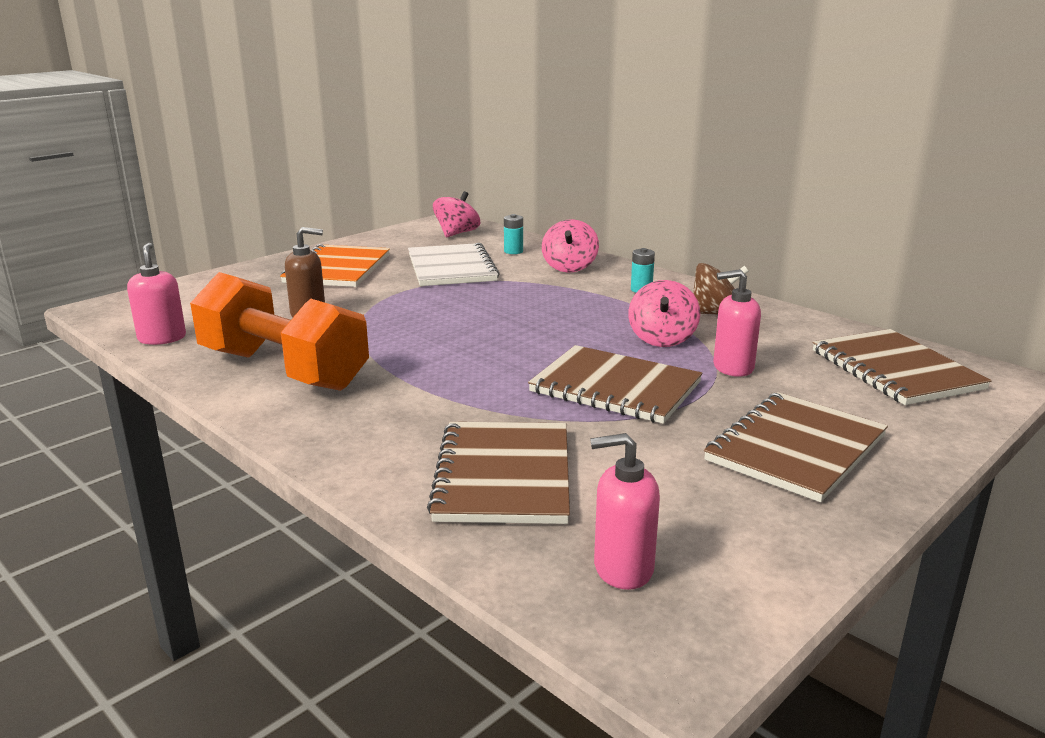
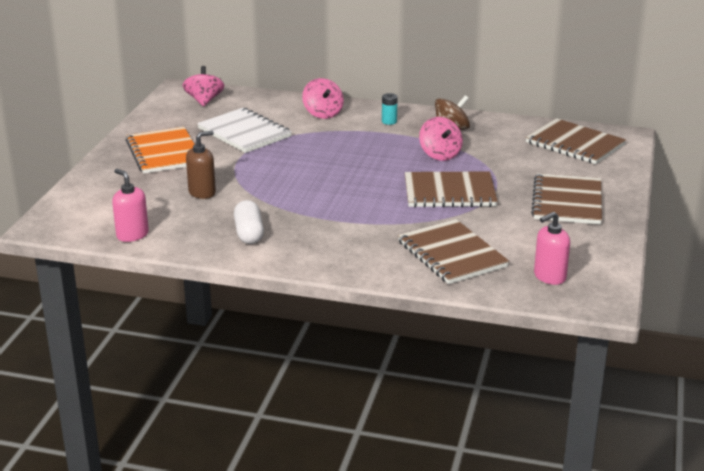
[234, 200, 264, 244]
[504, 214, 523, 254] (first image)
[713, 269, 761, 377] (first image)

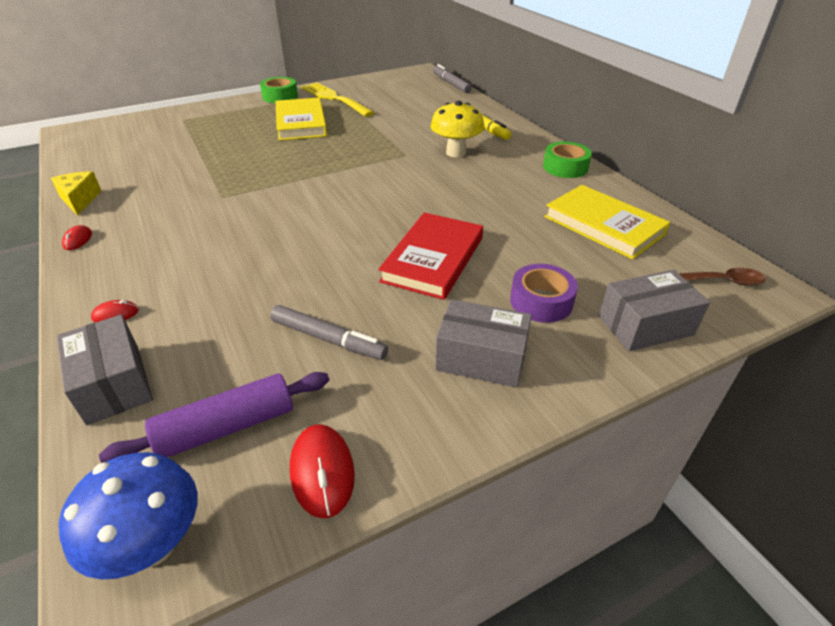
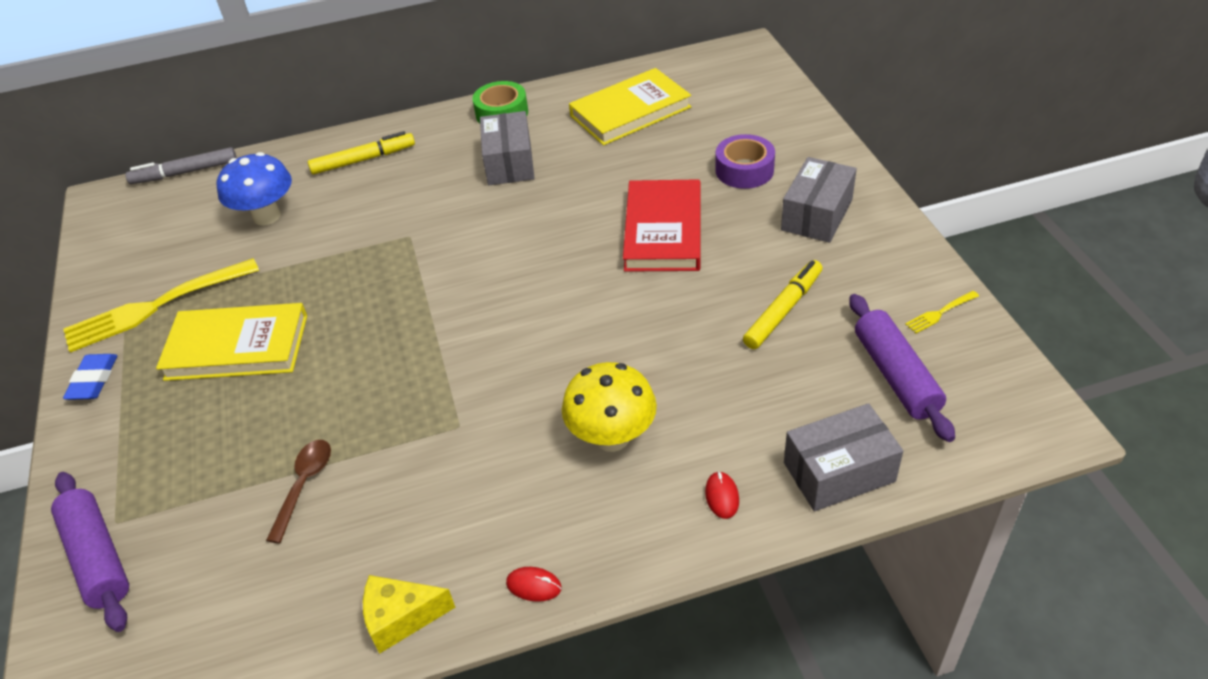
[51, 472, 129, 632]
[63, 354, 117, 400]
[217, 152, 292, 226]
[266, 440, 331, 544]
[480, 111, 535, 185]
[562, 362, 657, 452]
[623, 179, 701, 272]
[743, 260, 822, 349]
[905, 291, 979, 333]

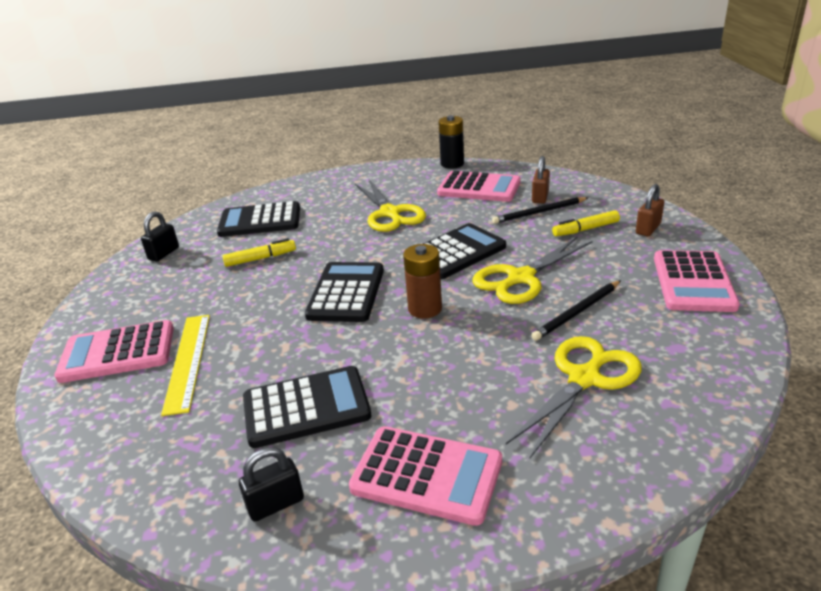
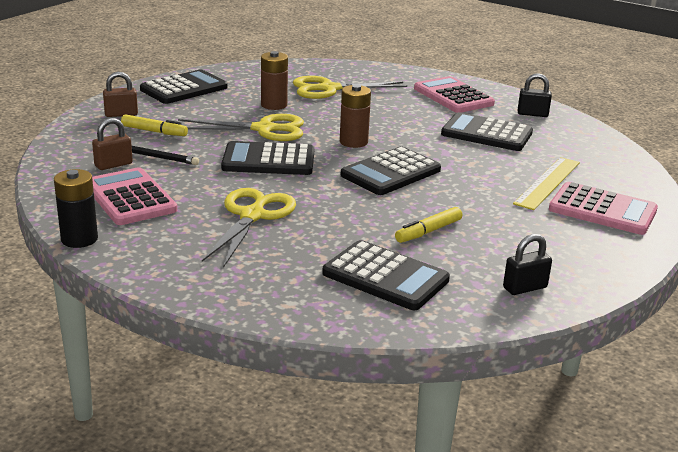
[140, 69, 228, 104]
[261, 51, 288, 110]
[395, 207, 462, 243]

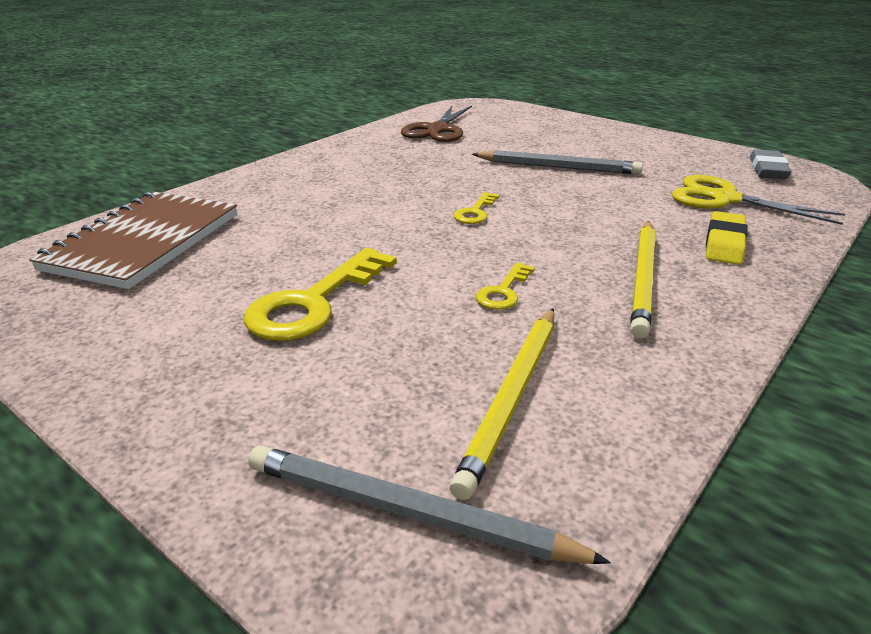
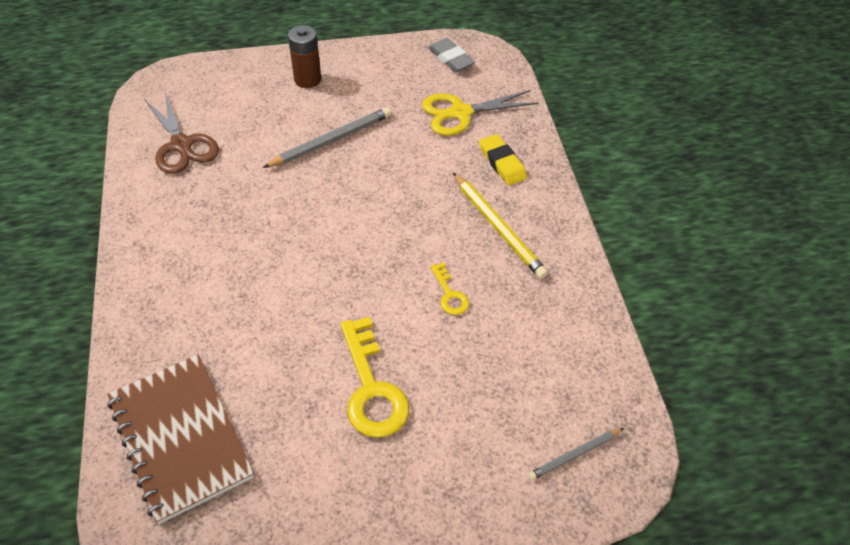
[288, 25, 321, 88]
[528, 428, 624, 480]
[450, 308, 554, 500] (first image)
[454, 192, 499, 224] (first image)

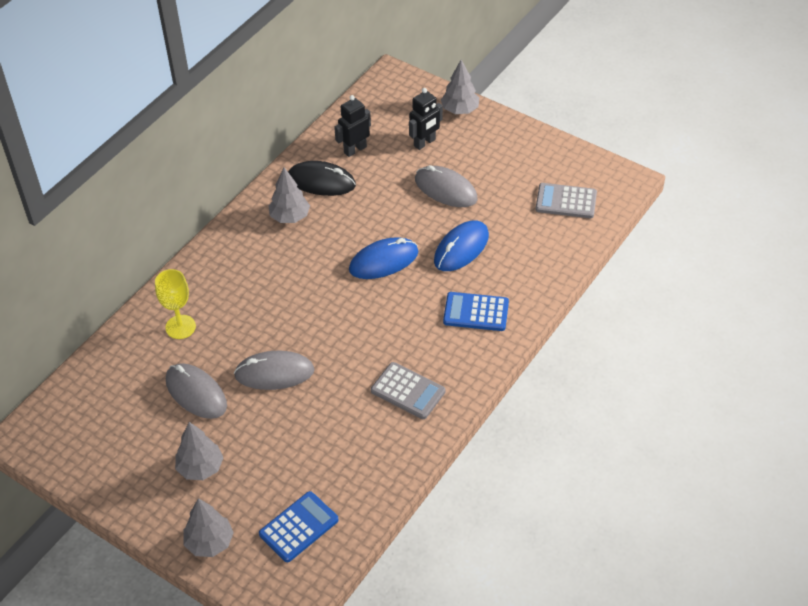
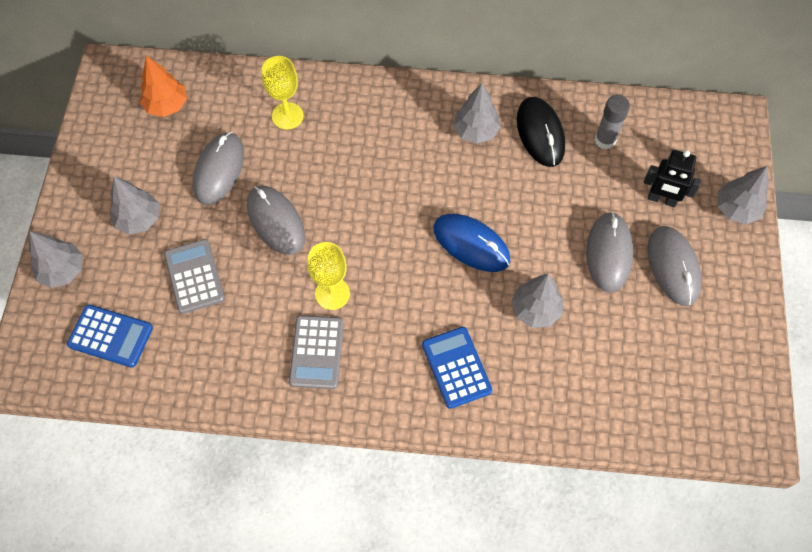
[140, 56, 187, 117]
[164, 239, 225, 314]
[307, 242, 350, 310]
[511, 274, 563, 328]
[595, 95, 630, 149]
[648, 226, 702, 306]

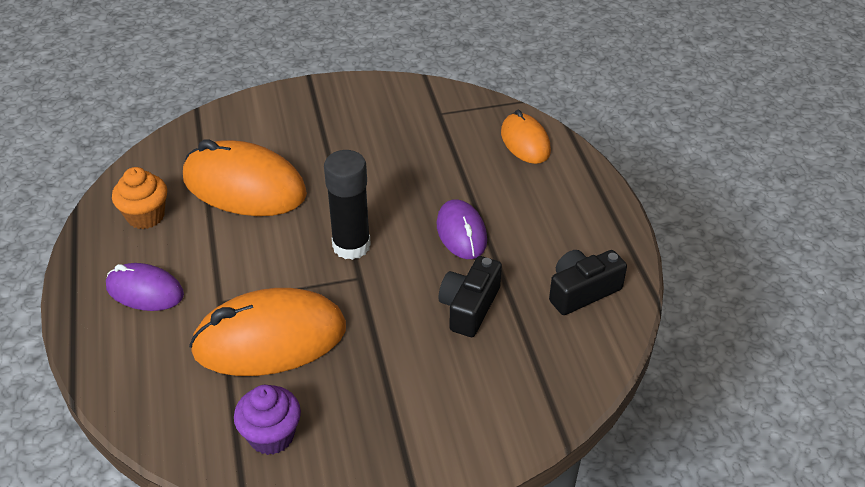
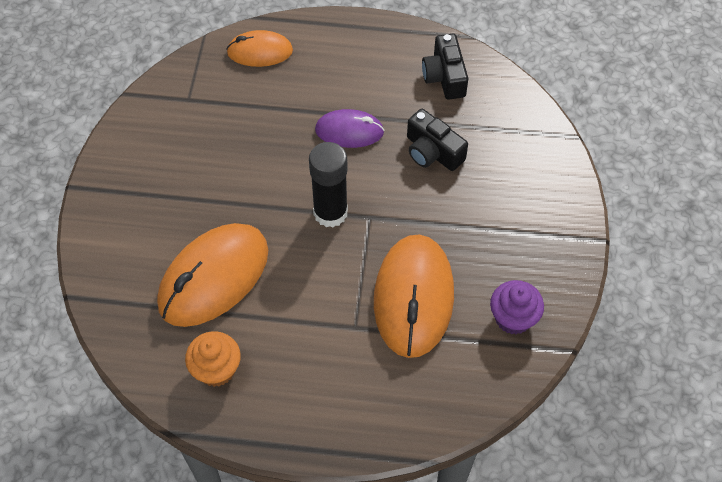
[106, 263, 184, 311] (first image)

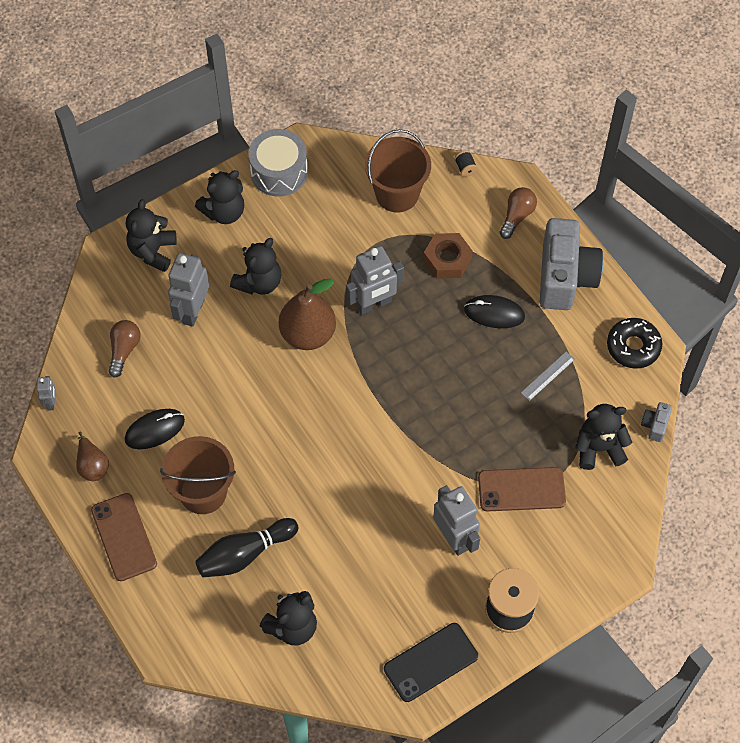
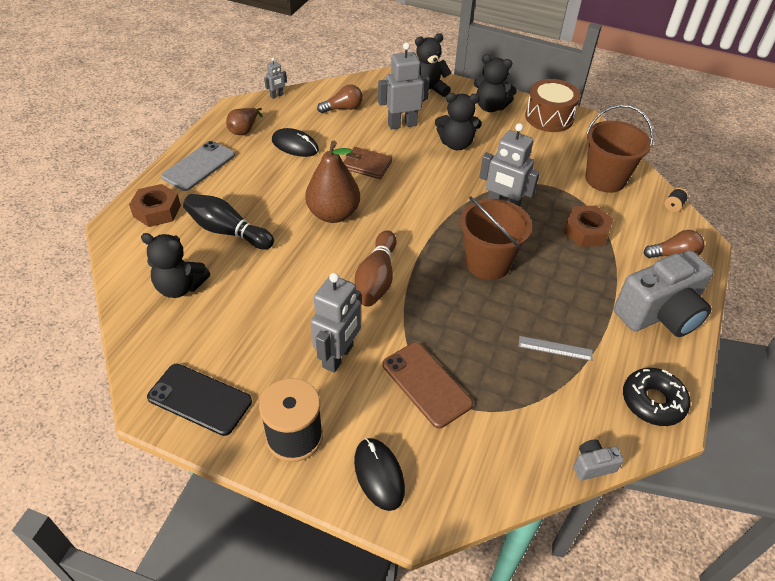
[129, 184, 181, 227]
[161, 141, 235, 191]
[305, 140, 360, 223]
[343, 147, 392, 179]
[354, 438, 405, 511]
[355, 230, 397, 306]
[460, 196, 532, 280]
[525, 79, 580, 132]
[575, 404, 632, 470] (first image)

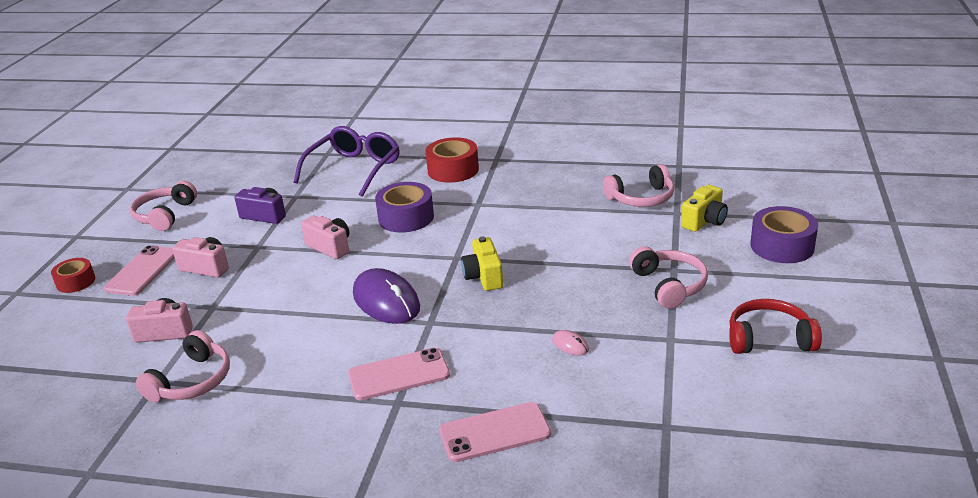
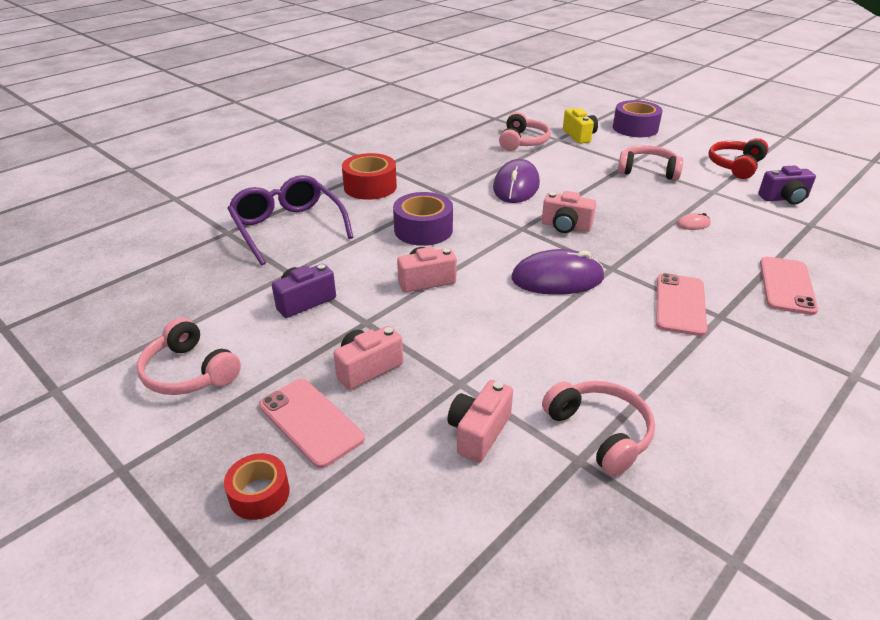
[493, 159, 540, 203]
[542, 191, 596, 233]
[758, 165, 816, 205]

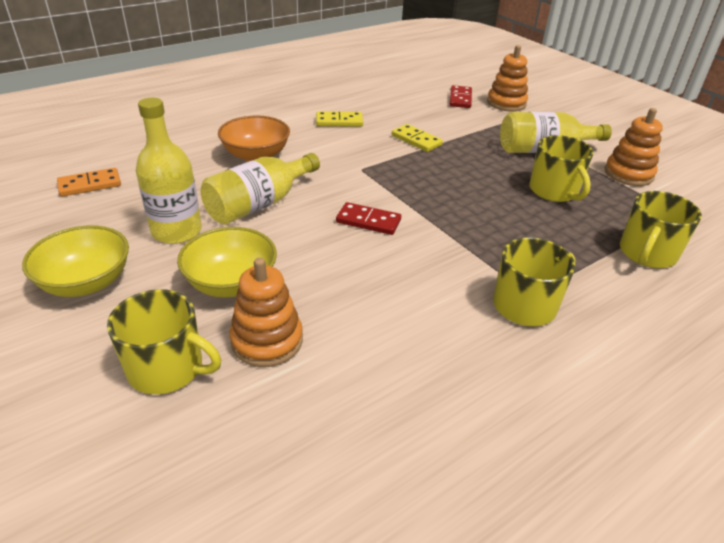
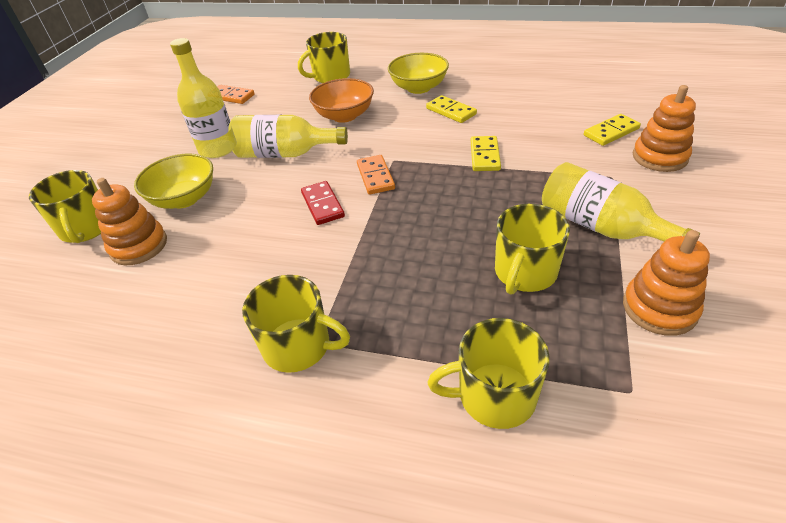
[298, 32, 350, 83]
[357, 155, 395, 195]
[388, 53, 449, 94]
[584, 114, 641, 146]

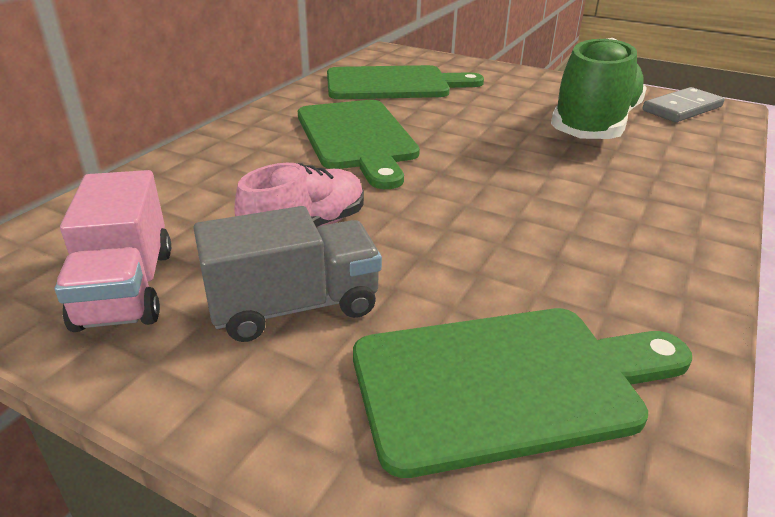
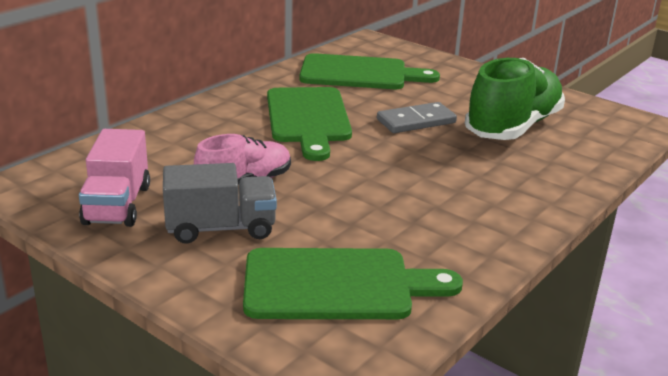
[377, 102, 457, 133]

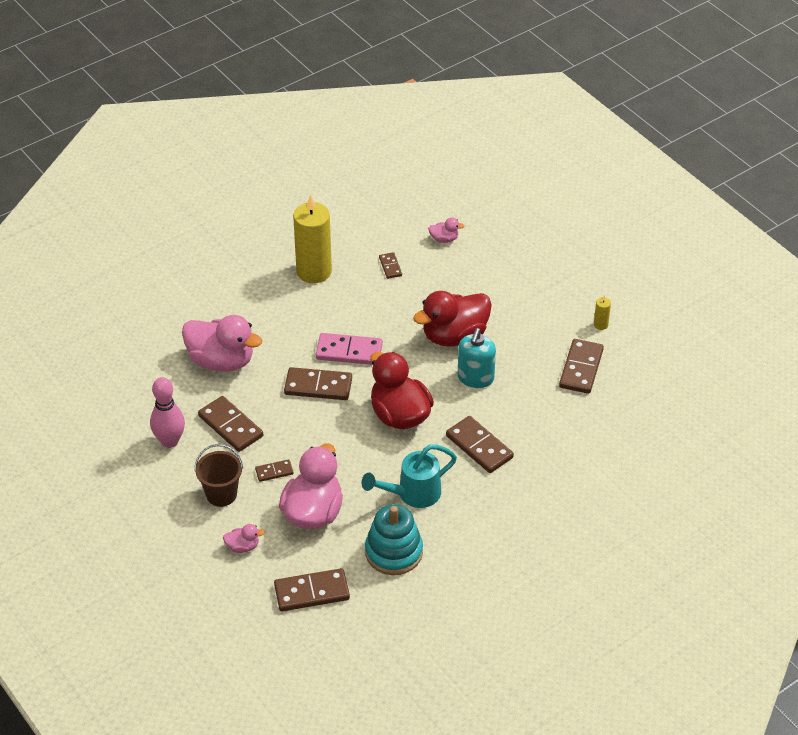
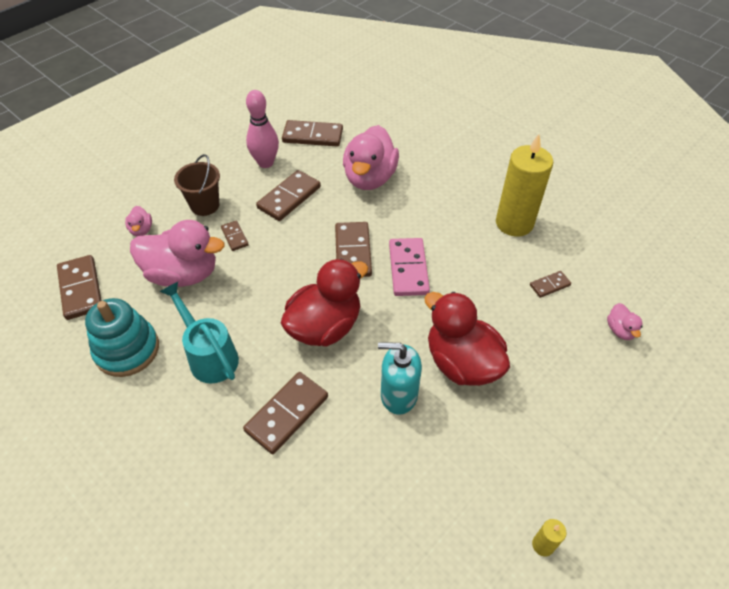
[282, 120, 343, 147]

